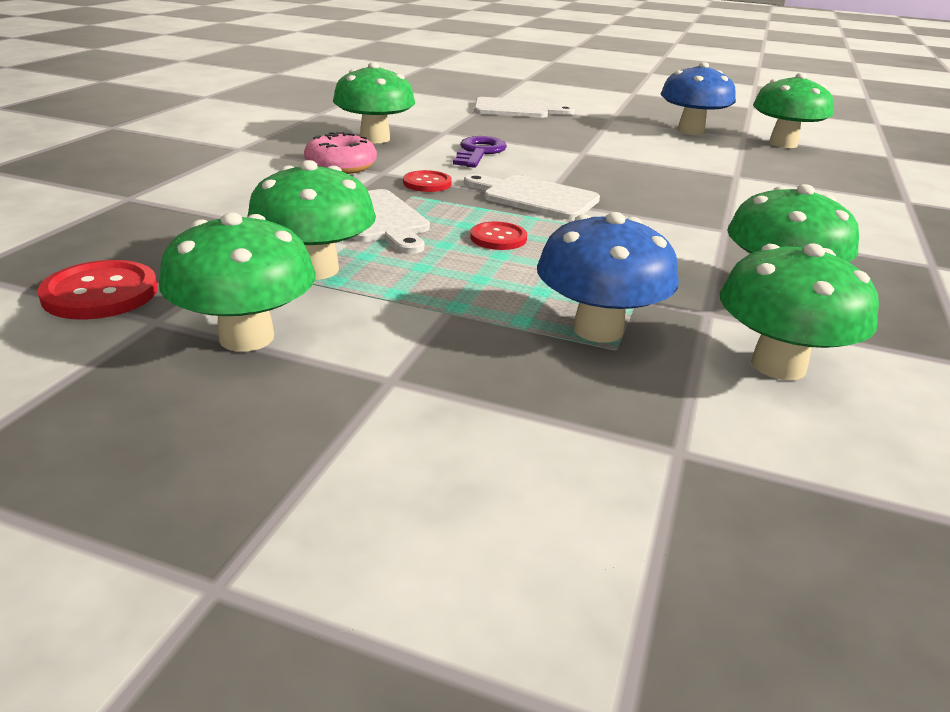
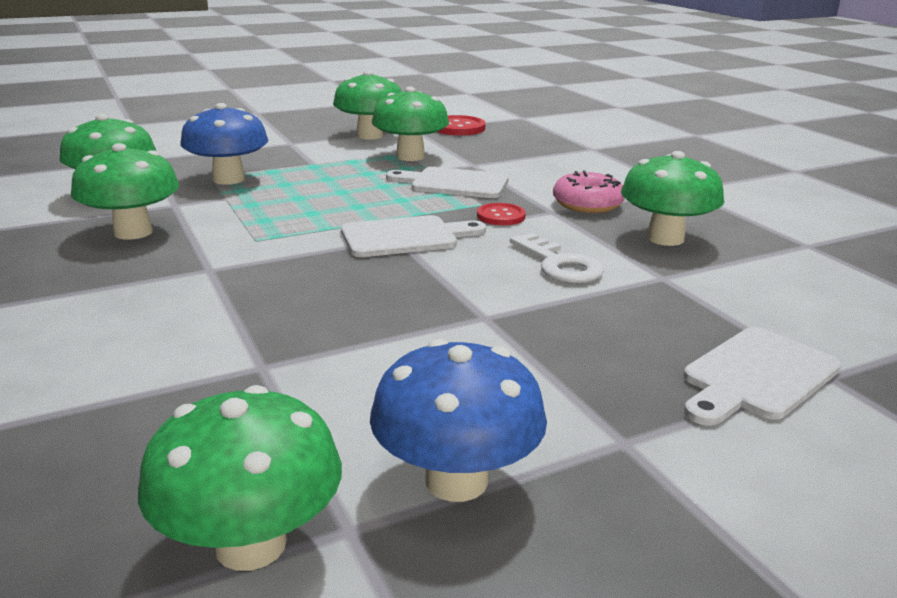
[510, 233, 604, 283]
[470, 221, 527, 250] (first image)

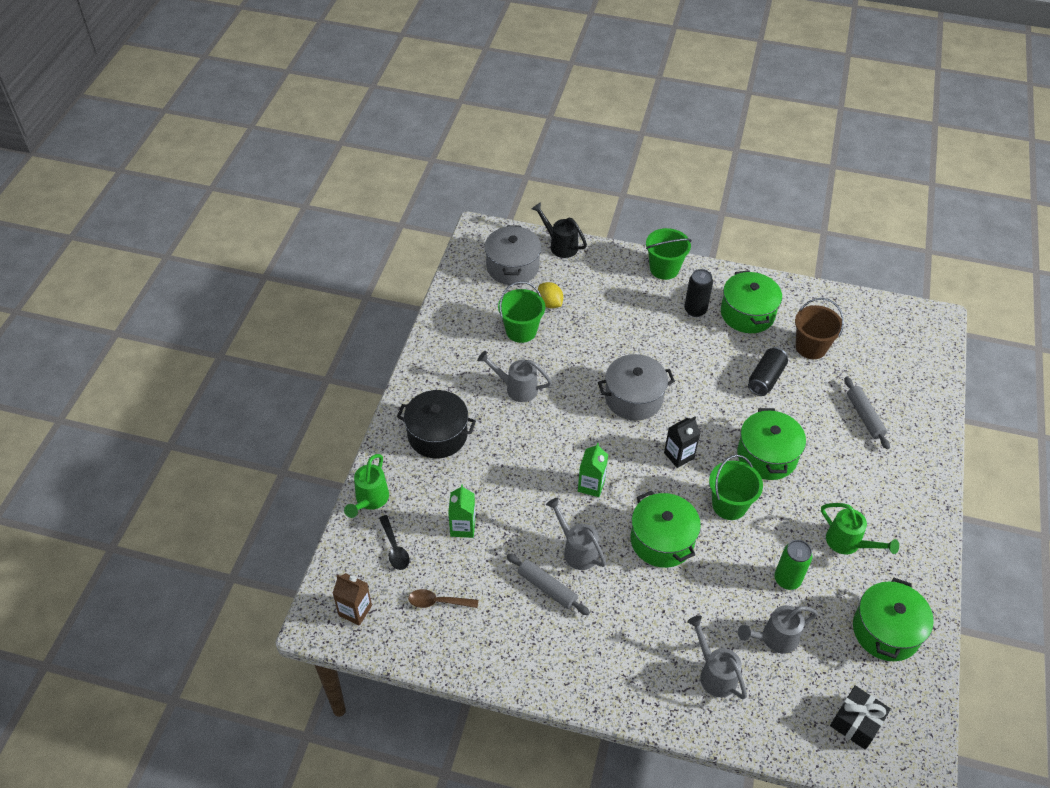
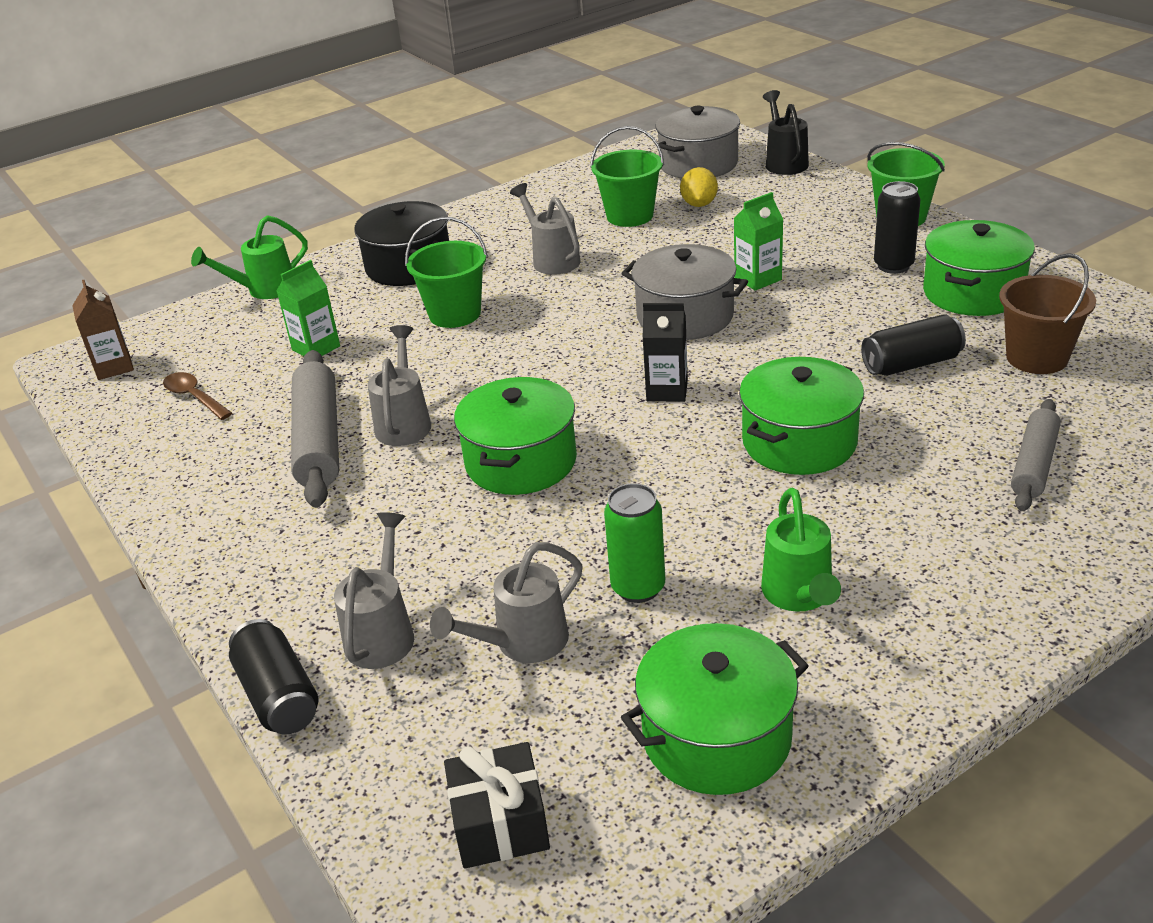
[229, 619, 318, 735]
[291, 350, 339, 508]
[405, 217, 488, 328]
[430, 542, 582, 663]
[734, 192, 783, 291]
[379, 515, 410, 570] (first image)

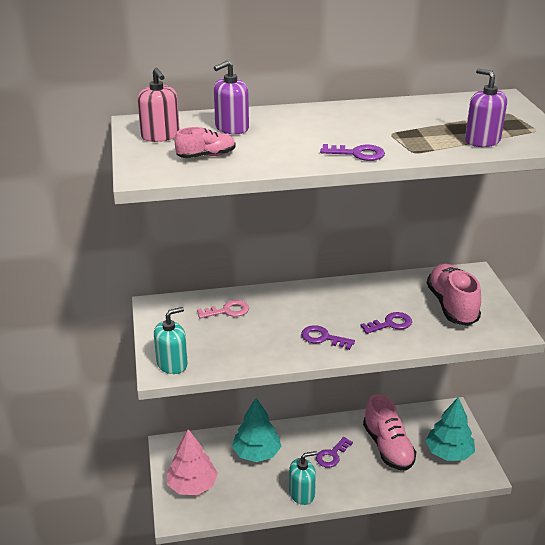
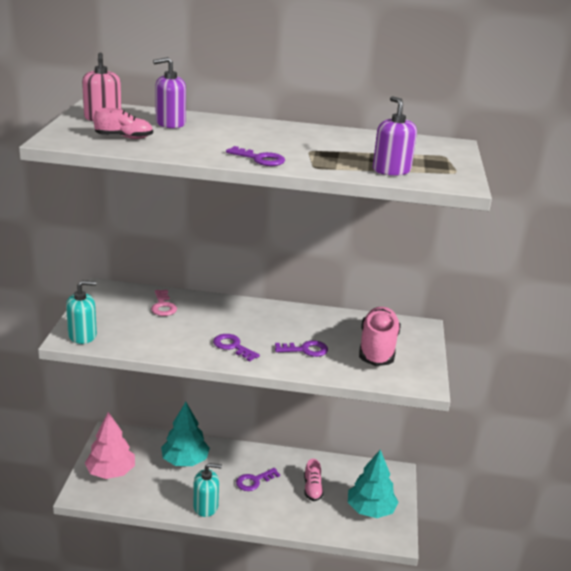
[151, 290, 177, 316]
[304, 459, 324, 501]

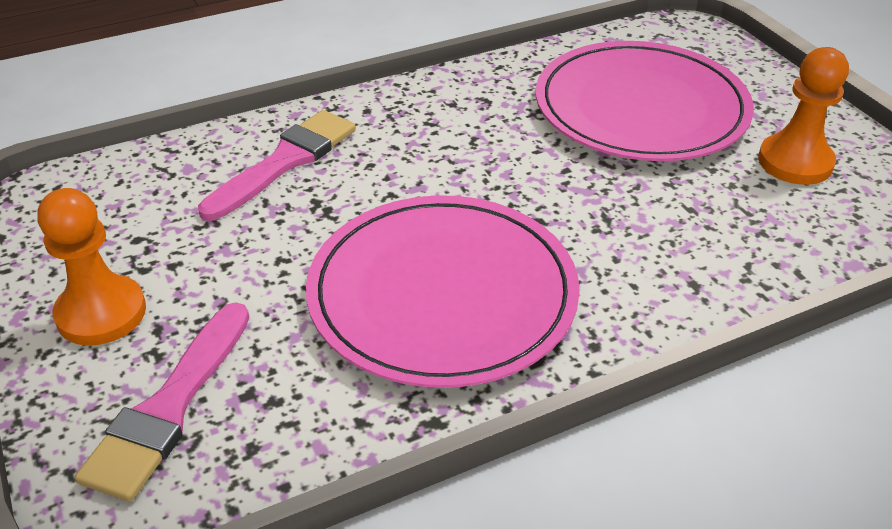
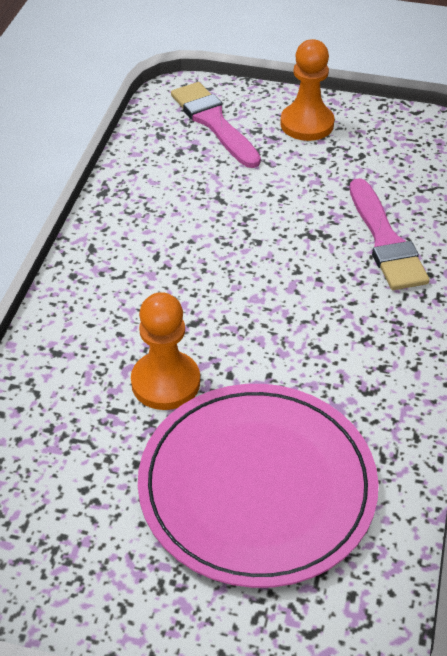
[131, 292, 200, 410]
[306, 195, 580, 388] (first image)

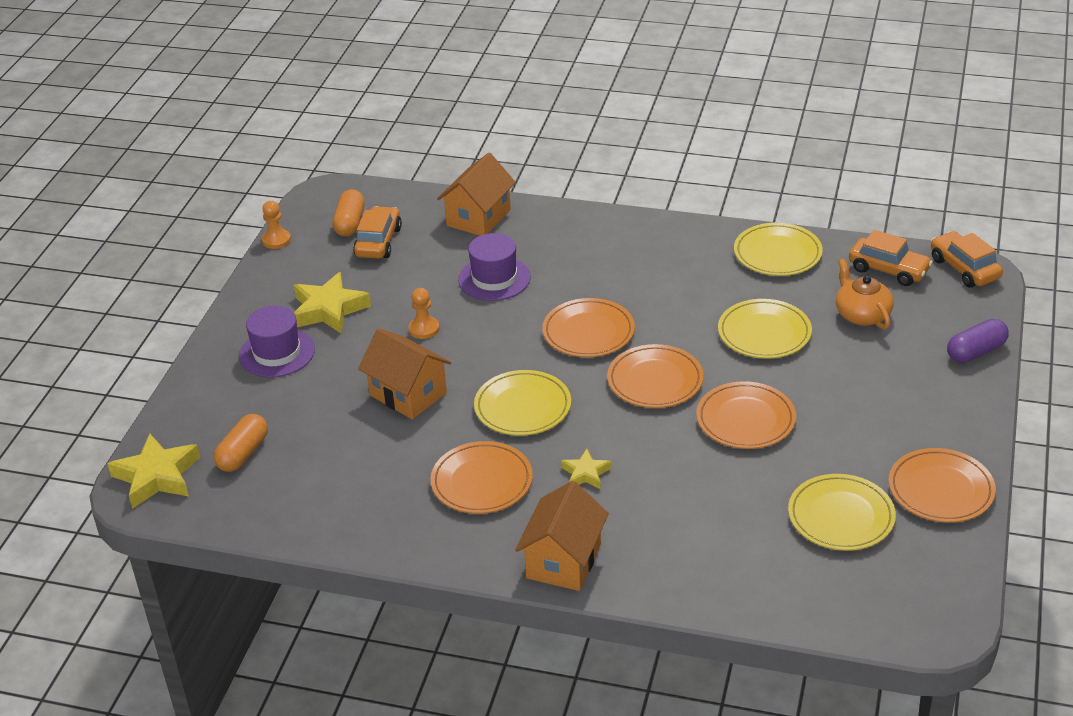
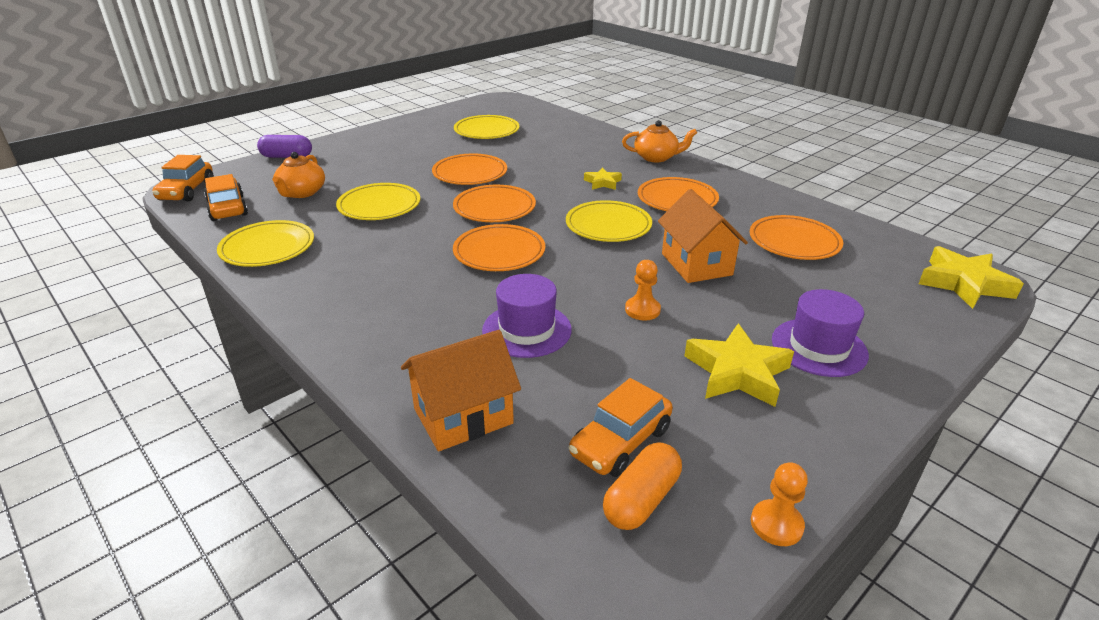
[622, 120, 697, 162]
[750, 215, 843, 260]
[213, 414, 268, 472] (first image)

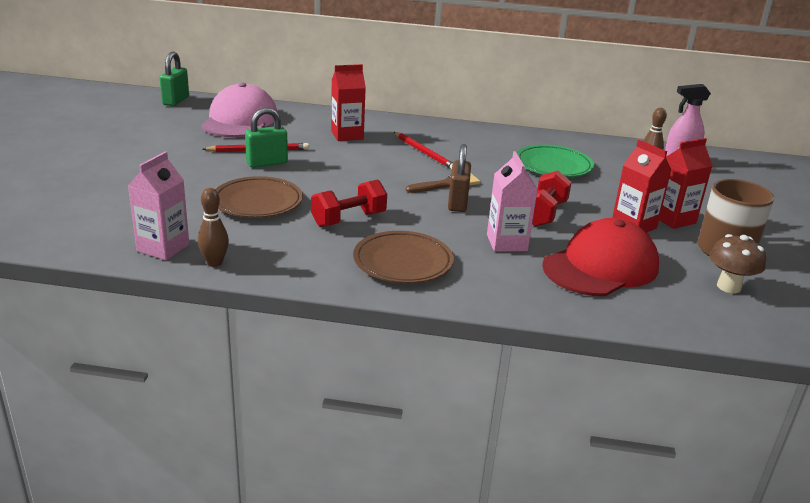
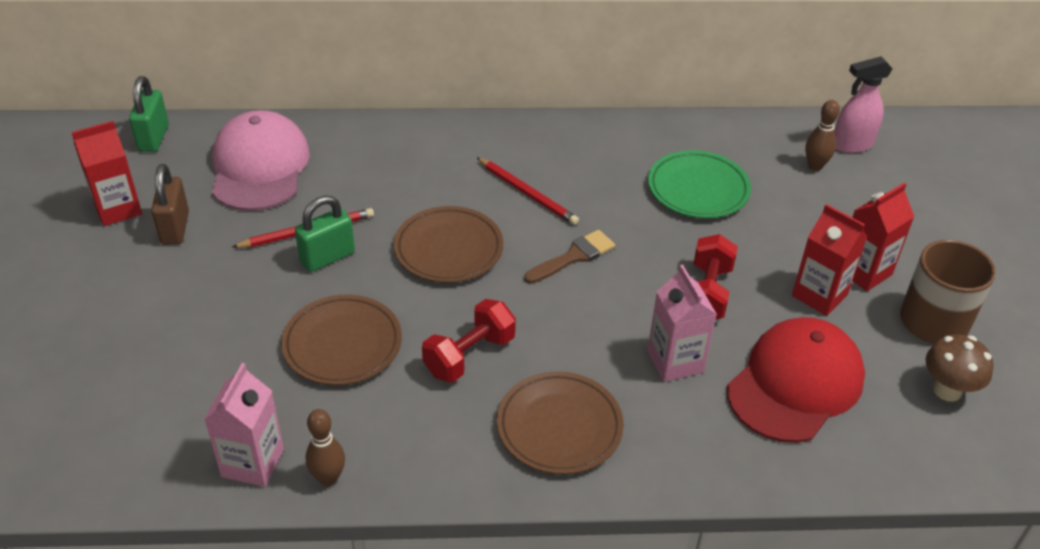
[71, 121, 142, 226]
[151, 164, 189, 245]
[394, 206, 503, 283]

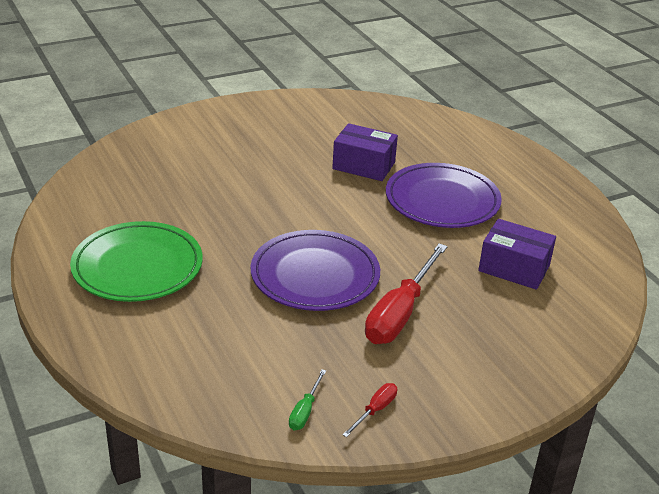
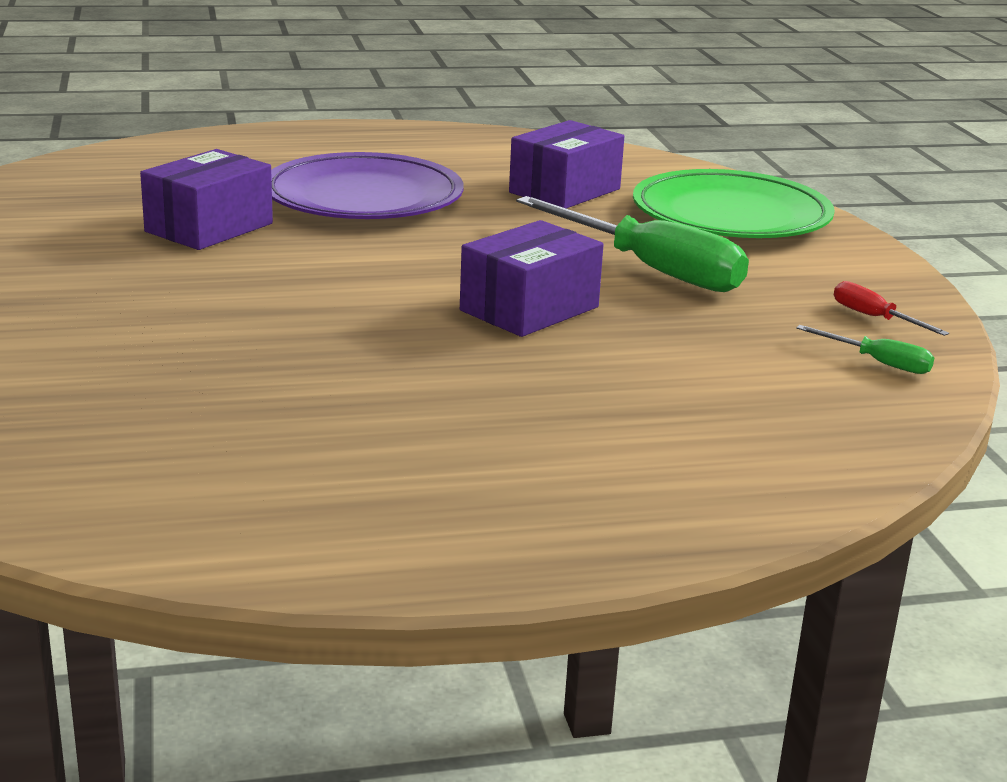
[460, 220, 604, 337]
[516, 196, 749, 292]
[633, 169, 835, 238]

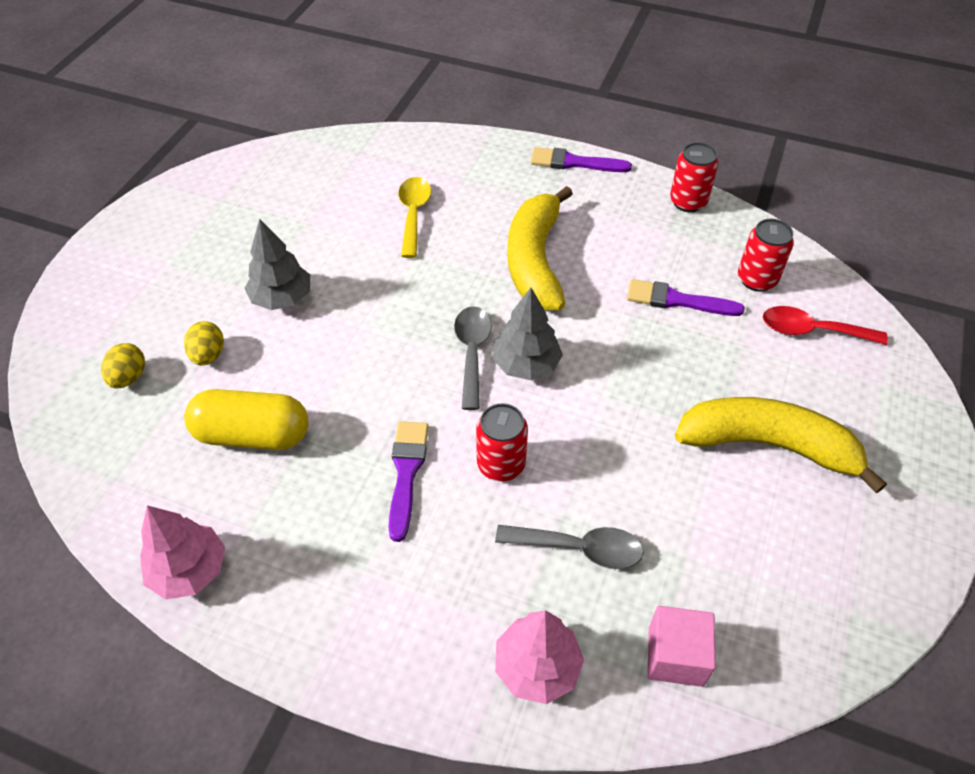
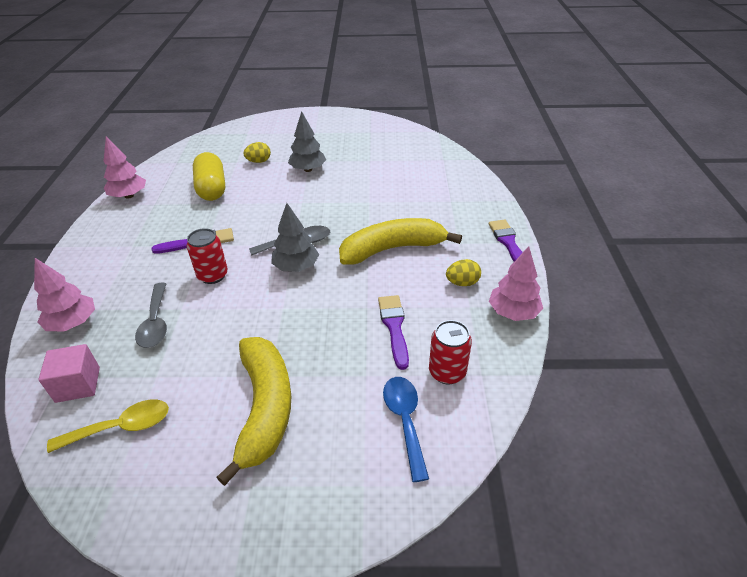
[47, 400, 169, 453]
[383, 377, 429, 482]
[446, 259, 481, 286]
[489, 246, 543, 321]

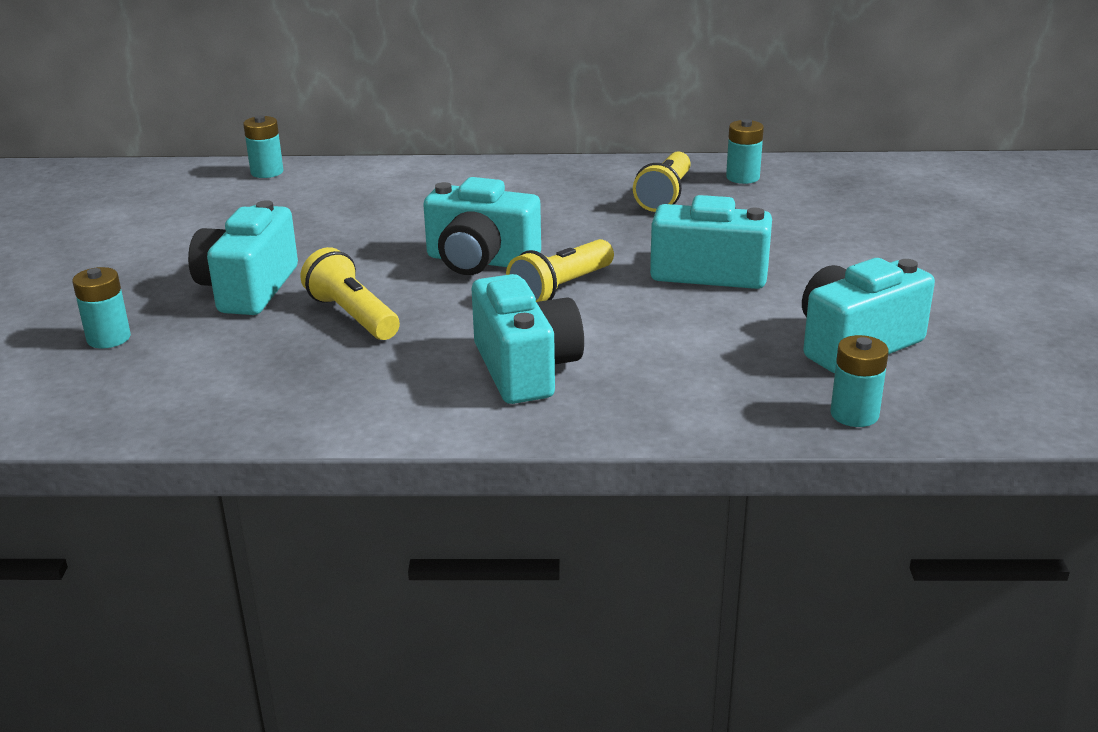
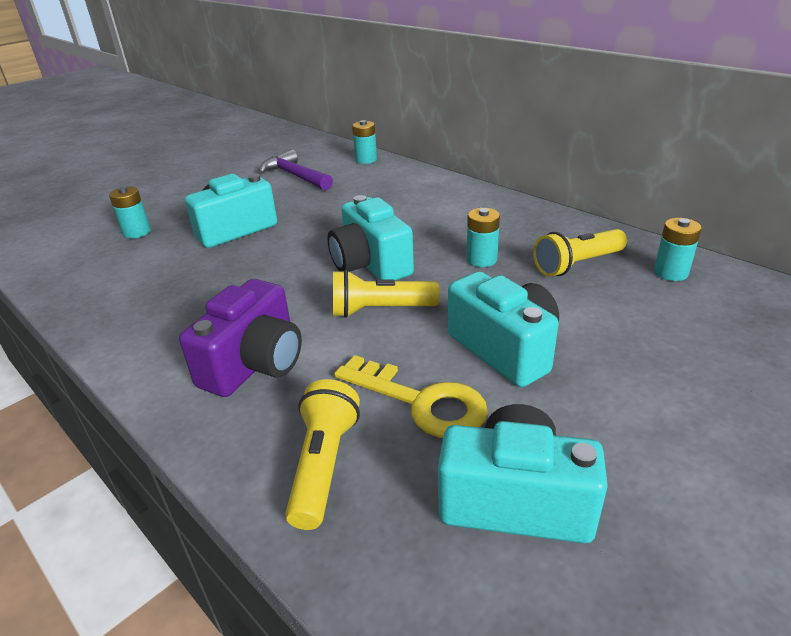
[179, 279, 302, 397]
[259, 149, 333, 191]
[285, 379, 360, 530]
[334, 355, 488, 438]
[467, 208, 500, 267]

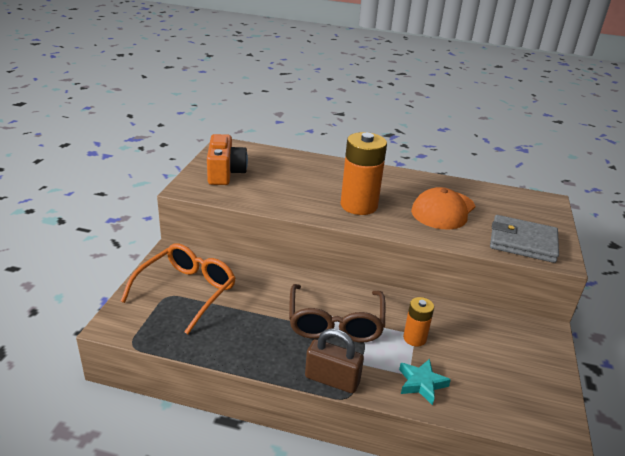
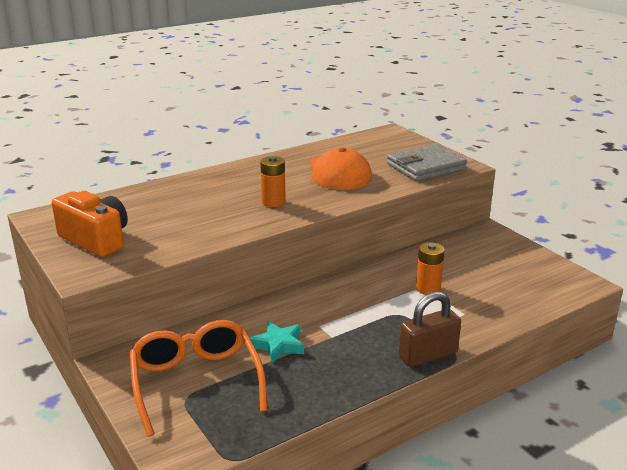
[250, 321, 304, 363]
[260, 156, 286, 207]
[289, 284, 385, 342] (first image)

